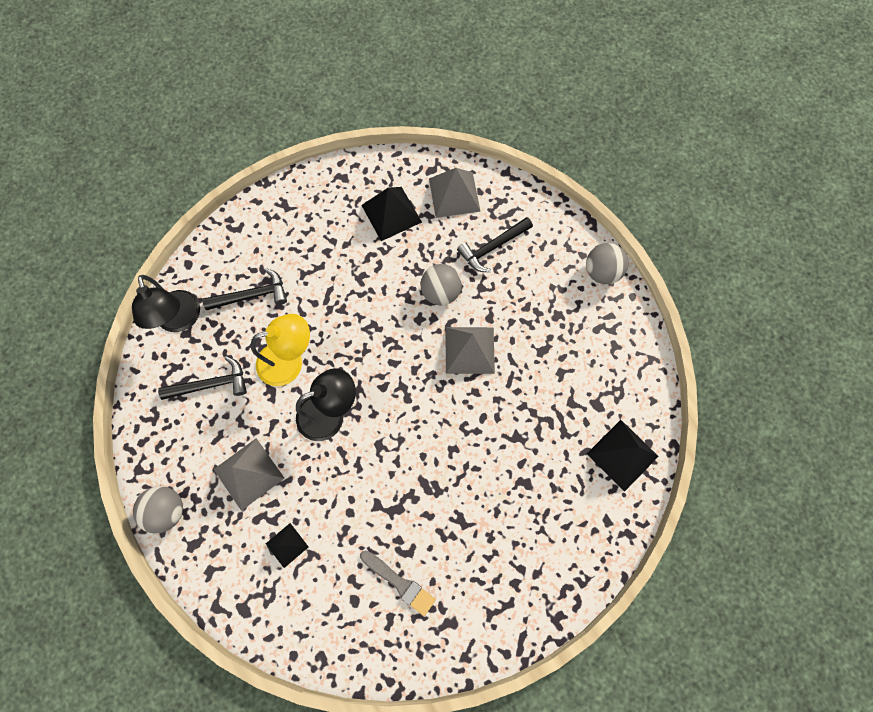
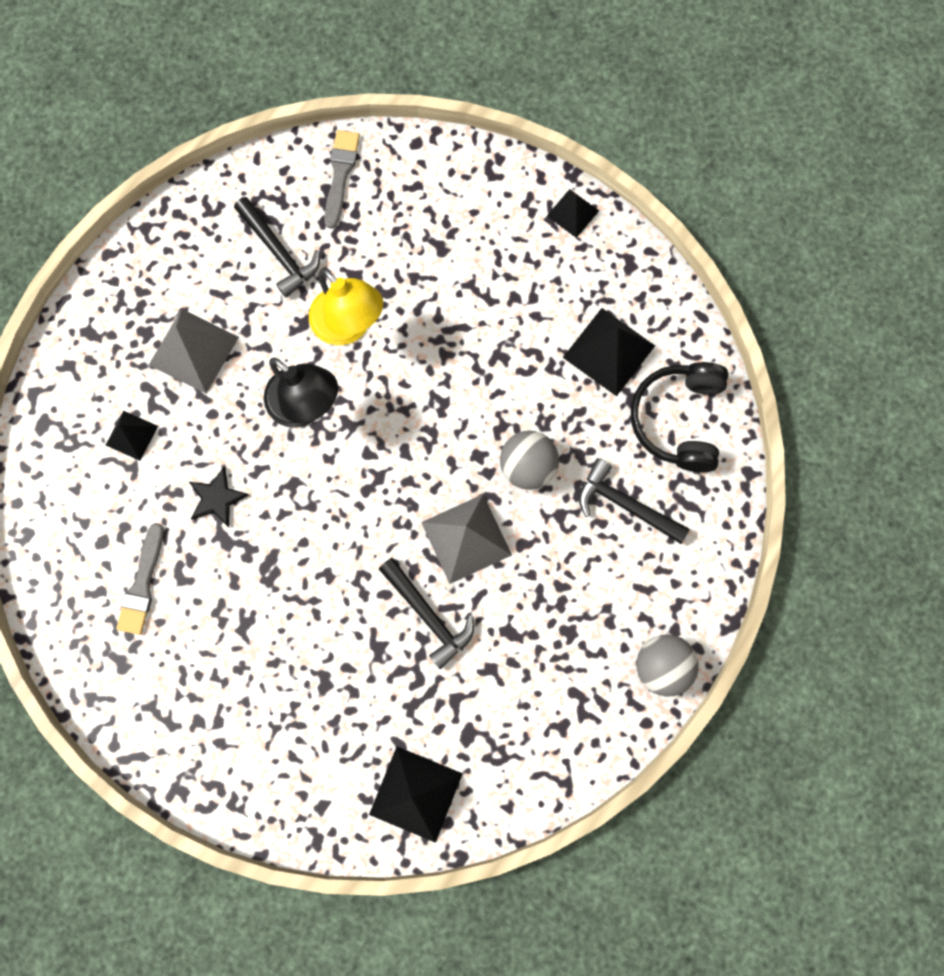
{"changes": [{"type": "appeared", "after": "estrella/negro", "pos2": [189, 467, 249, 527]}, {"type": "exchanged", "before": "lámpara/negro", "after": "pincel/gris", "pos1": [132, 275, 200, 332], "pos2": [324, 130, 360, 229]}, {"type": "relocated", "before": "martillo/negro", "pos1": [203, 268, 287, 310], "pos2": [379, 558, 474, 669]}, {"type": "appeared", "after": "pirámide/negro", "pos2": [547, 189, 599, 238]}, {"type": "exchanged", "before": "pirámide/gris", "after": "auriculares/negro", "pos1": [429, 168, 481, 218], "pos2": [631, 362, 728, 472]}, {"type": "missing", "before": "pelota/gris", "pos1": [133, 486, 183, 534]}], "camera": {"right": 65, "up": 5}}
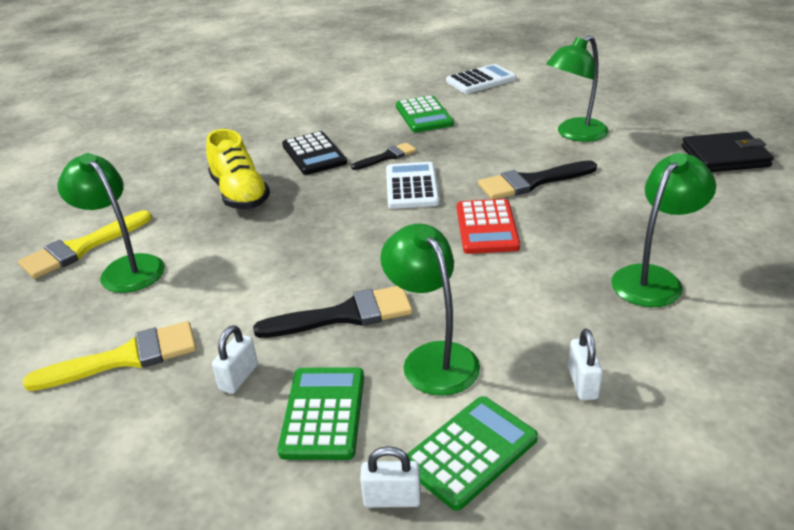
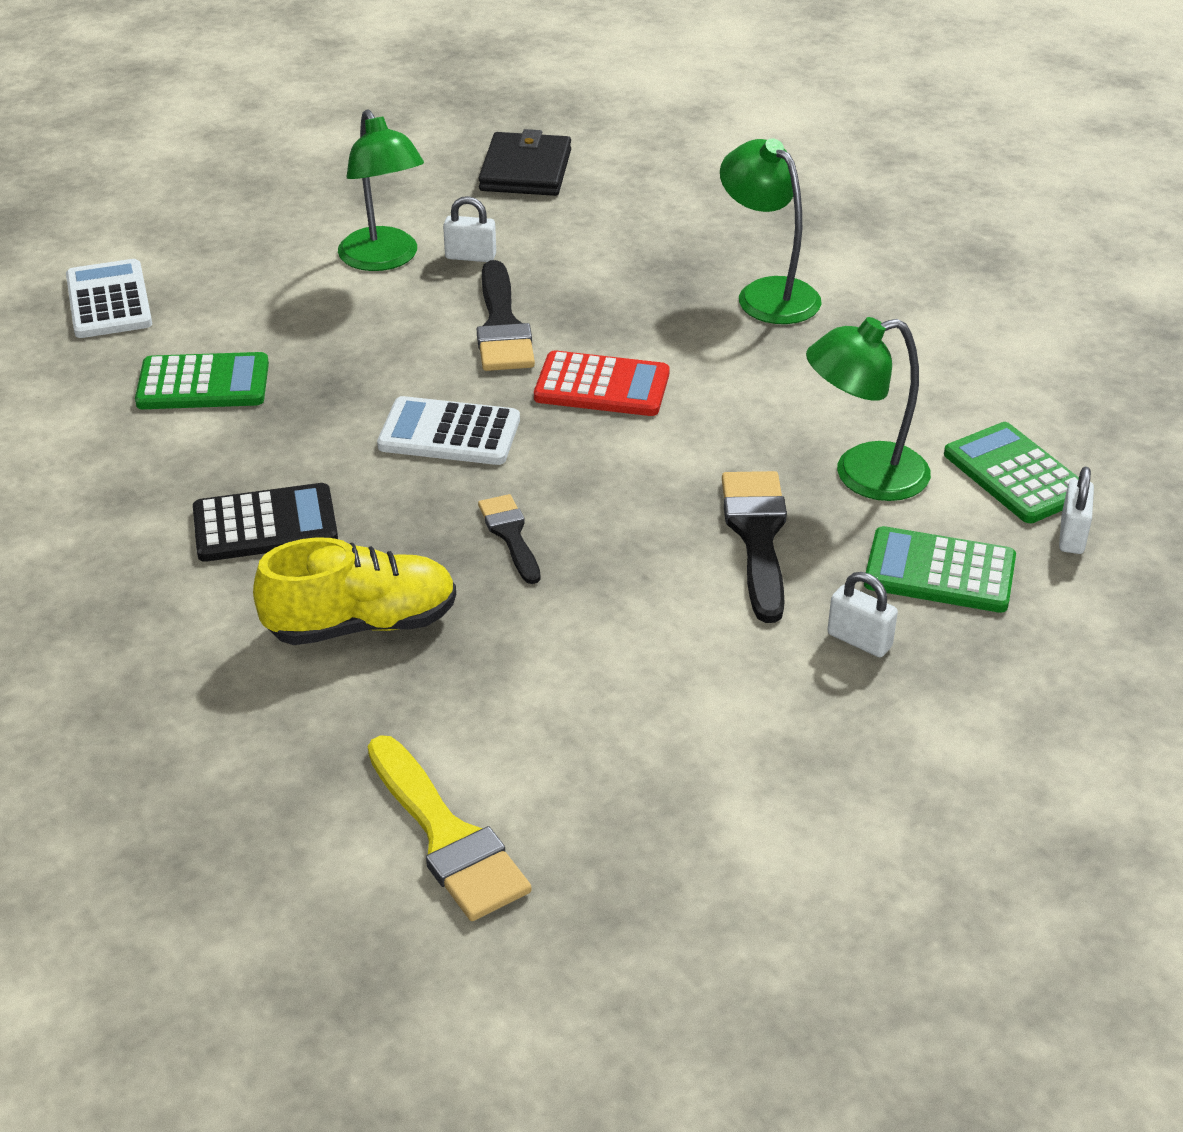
{"changes": [{"type": "relocated", "before": "candado/blanco", "pos1": [568, 329, 603, 400], "pos2": [443, 196, 496, 262]}, {"type": "relocated", "before": "pincel/negro", "pos1": [351, 142, 416, 170], "pos2": [478, 494, 541, 584]}, {"type": "missing", "before": "pincel/amarillo", "pos1": [23, 321, 196, 391]}, {"type": "missing", "before": "lámpara/verde", "pos1": [57, 153, 165, 293]}], "camera": {"right": -80, "up": 5}}
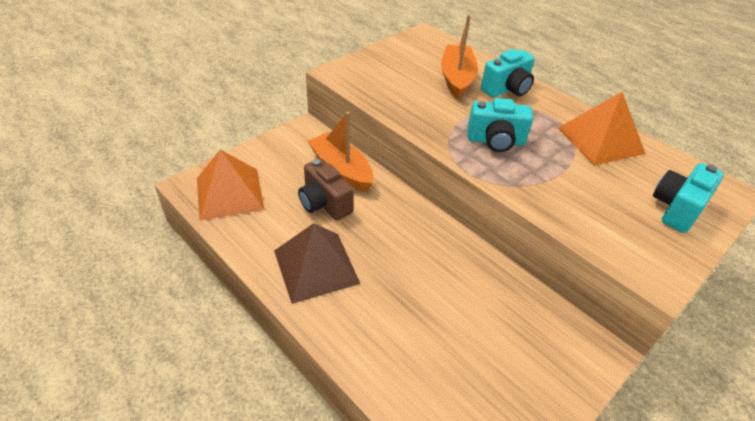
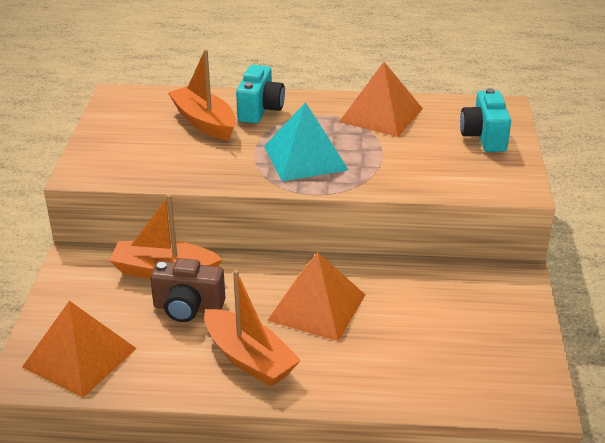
{"changes": [{"type": "exchanged", "before": "pirámide/marrón", "after": "barco/naranja", "pos1": [274, 223, 360, 304], "pos2": [204, 270, 301, 387]}, {"type": "exchanged", "before": "cámara/turquesa", "after": "pirámide/turquesa", "pos1": [467, 98, 533, 152], "pos2": [264, 102, 348, 181]}, {"type": "appeared", "after": "pirámide/naranja", "pos2": [267, 252, 365, 341]}], "camera": {"right": -40, "up": -10}}
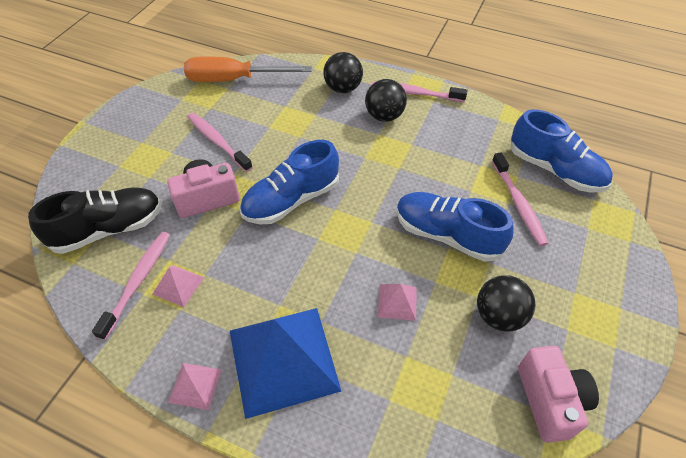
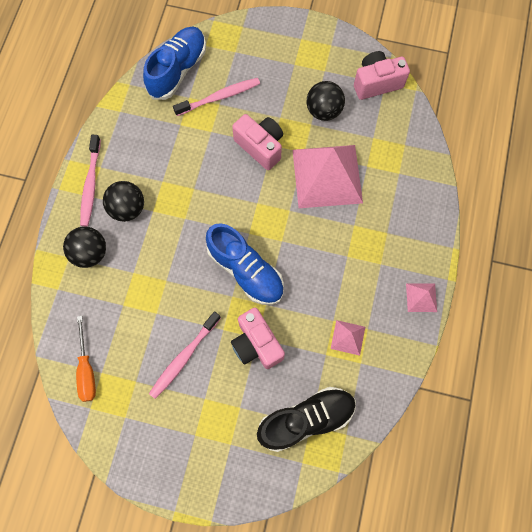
{"changes": [{"type": "size", "before": "destornillador/naranja", "pos1": [184, 56, 312, 82], "pos2": [76, 316, 96, 402], "scale": 0.62}, {"type": "exchanged", "before": "zapato/azul", "after": "cámara/rosa", "pos1": [396, 192, 514, 262], "pos2": [232, 114, 283, 170]}, {"type": "spun", "before": "zapato/negro", "pos1": [28, 187, 162, 254], "pos2": [257, 387, 356, 452], "turn": 105}, {"type": "size", "before": "pirámide/rosa", "pos1": [378, 284, 417, 321], "pos2": [292, 145, 363, 208], "scale": 2.31}, {"type": "missing", "before": "cepillo de dientes/rosa", "pos1": [92, 232, 170, 340]}, {"type": "missing", "before": "pirámide/azul", "pos1": [230, 308, 341, 419]}], "camera": {"right": -100, "up": 20}}
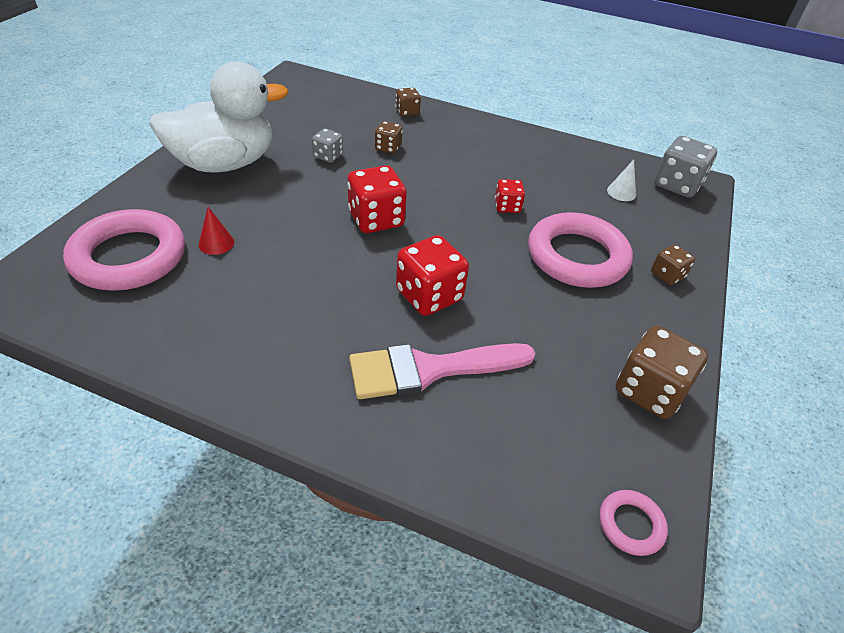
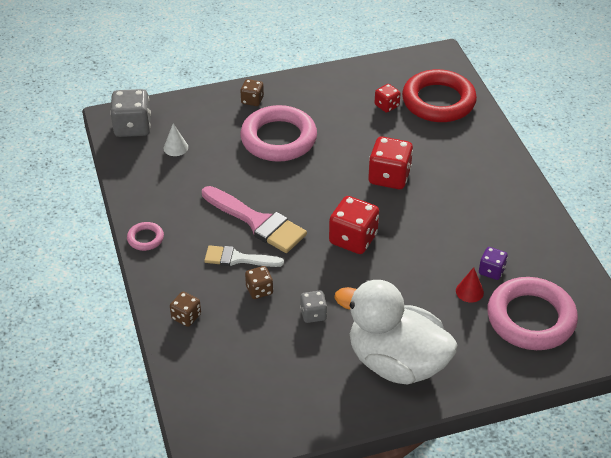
{"changes": [{"type": "relocated", "before": "anillo/rosa", "pos1": [599, 490, 668, 556], "pos2": [127, 222, 164, 251]}, {"type": "relocated", "before": "pincel/rosa", "pos1": [349, 343, 536, 399], "pos2": [202, 186, 307, 253]}, {"type": "appeared", "after": "pincel/blanco", "pos2": [204, 245, 284, 267]}, {"type": "relocated", "before": "dado/rojo", "pos1": [495, 179, 525, 213], "pos2": [374, 84, 401, 113]}, {"type": "appeared", "after": "anillo/rojo", "pos2": [402, 69, 477, 122]}, {"type": "appeared", "after": "dado/morado", "pos2": [479, 247, 508, 280]}, {"type": "missing", "before": "dado/marrón", "pos1": [616, 325, 708, 419]}], "camera": {"right": -125, "up": 0}}
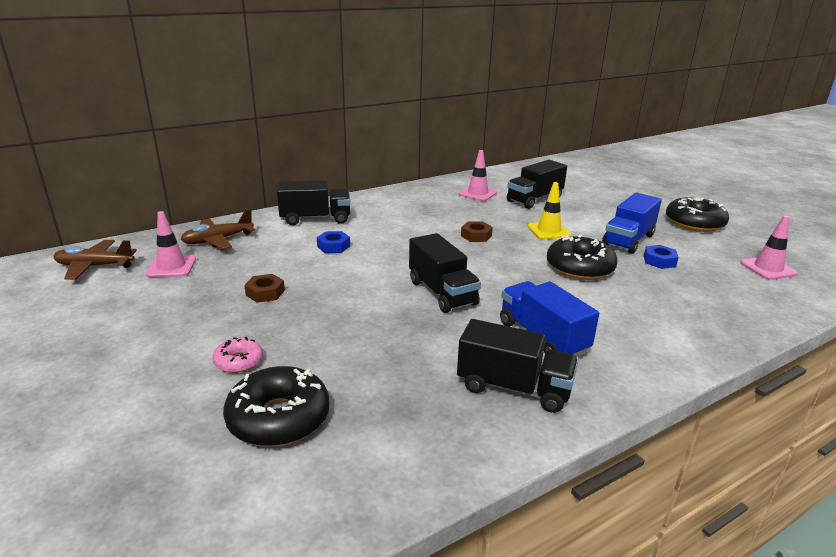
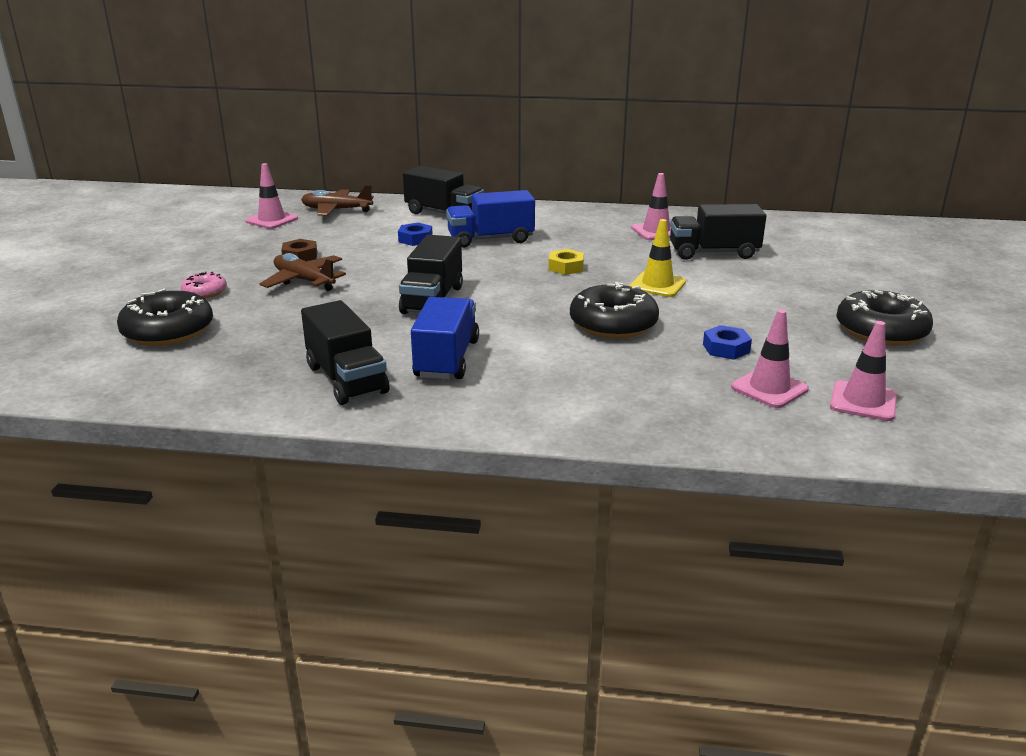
{"changes": [{"type": "relocated", "before": "avión/marrón", "pos1": [53, 240, 137, 280], "pos2": [260, 253, 346, 291]}, {"type": "relocated", "before": "camión/azul", "pos1": [602, 193, 662, 254], "pos2": [446, 190, 535, 248]}, {"type": "colour", "before": "tuerca/marrón", "after": "tuerca/amarillo", "pos1": [461, 221, 493, 242], "pos2": [549, 249, 584, 275]}, {"type": "appeared", "after": "cono de tráfico/rosa", "pos2": [731, 309, 809, 408]}], "camera": {"right": 40, "up": 0}}
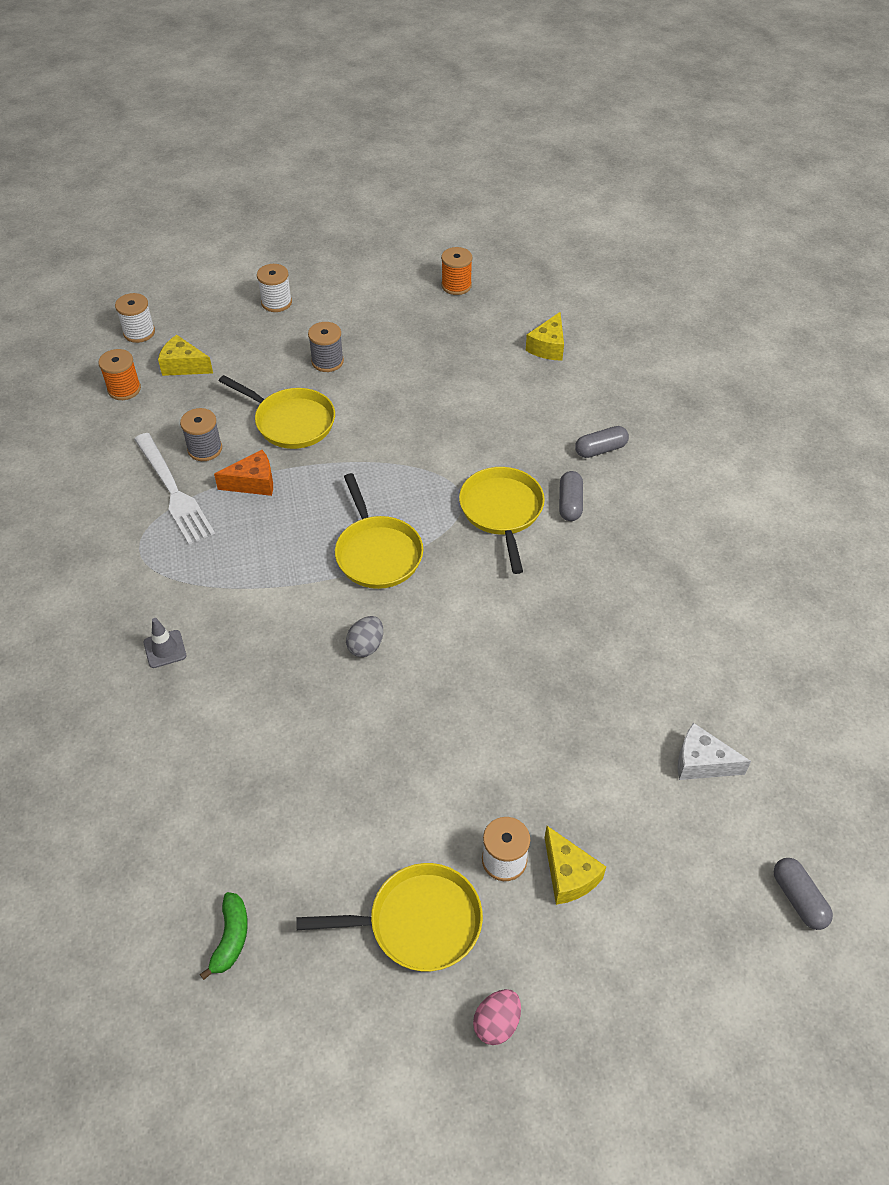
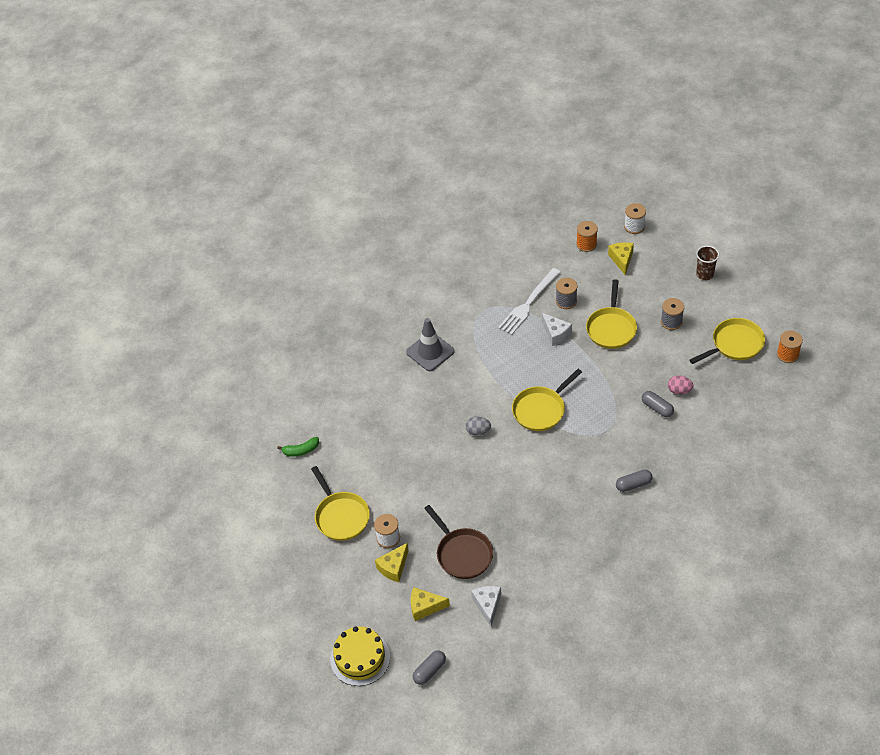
{"changes": [{"type": "appeared", "after": "tarta/amarillo", "pos2": [330, 626, 390, 686]}, {"type": "size", "before": "cono de tráfico/gris", "pos1": [144, 618, 186, 668], "pos2": [406, 318, 455, 371], "scale": 1.84}, {"type": "relocated", "before": "queso/amarillo", "pos1": [526, 312, 564, 361], "pos2": [411, 587, 450, 621]}, {"type": "appeared", "after": "sartén/marrón", "pos2": [424, 505, 493, 579]}, {"type": "colour", "before": "queso/naranja", "after": "queso/blanco", "pos1": [214, 450, 273, 496], "pos2": [542, 313, 572, 346]}, {"type": "relocated", "before": "cápsula/gris", "pos1": [575, 426, 629, 458], "pos2": [642, 391, 674, 417]}, {"type": "relocated", "before": "huevo/rosa", "pos1": [473, 989, 521, 1045], "pos2": [668, 375, 693, 395]}, {"type": "relocated", "before": "sartén/amarillo", "pos1": [459, 467, 545, 574], "pos2": [689, 318, 765, 364]}, {"type": "exchanged", "before": "carrete/blanco", "after": "vaso/marrón", "pos1": [257, 264, 292, 312], "pos2": [696, 246, 719, 280]}], "camera": {"right": 70, "up": 0}}
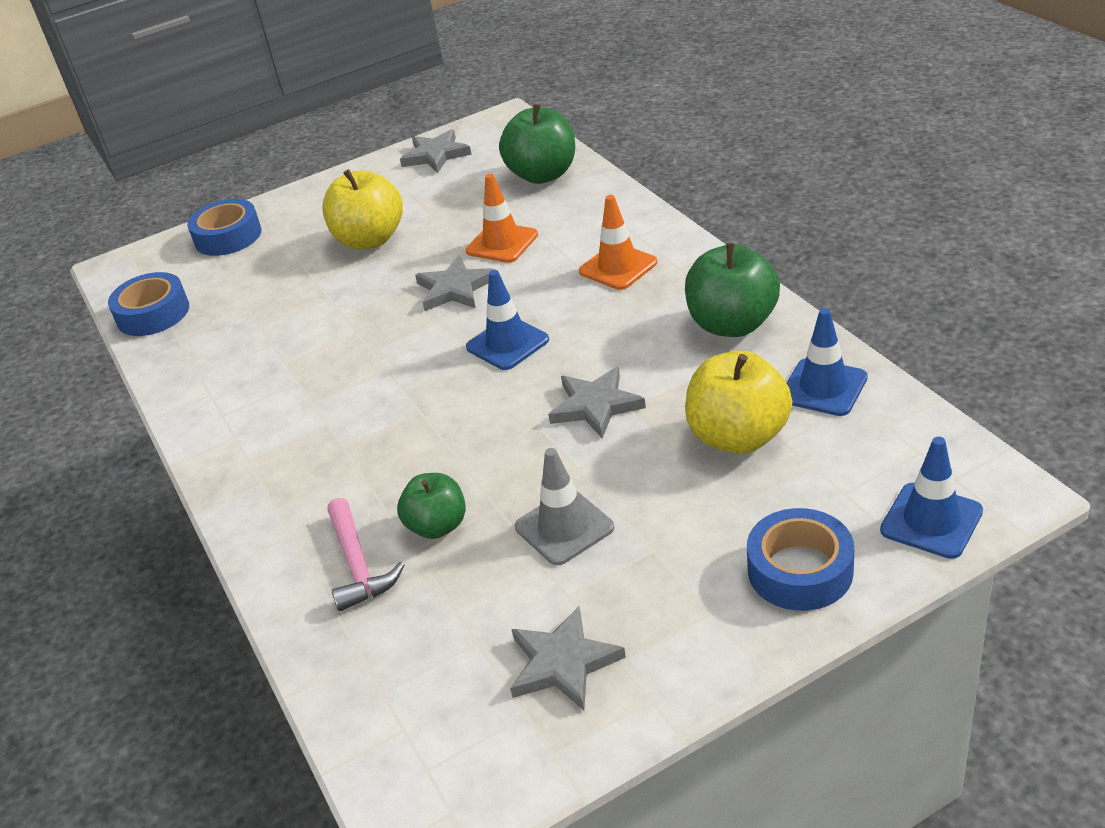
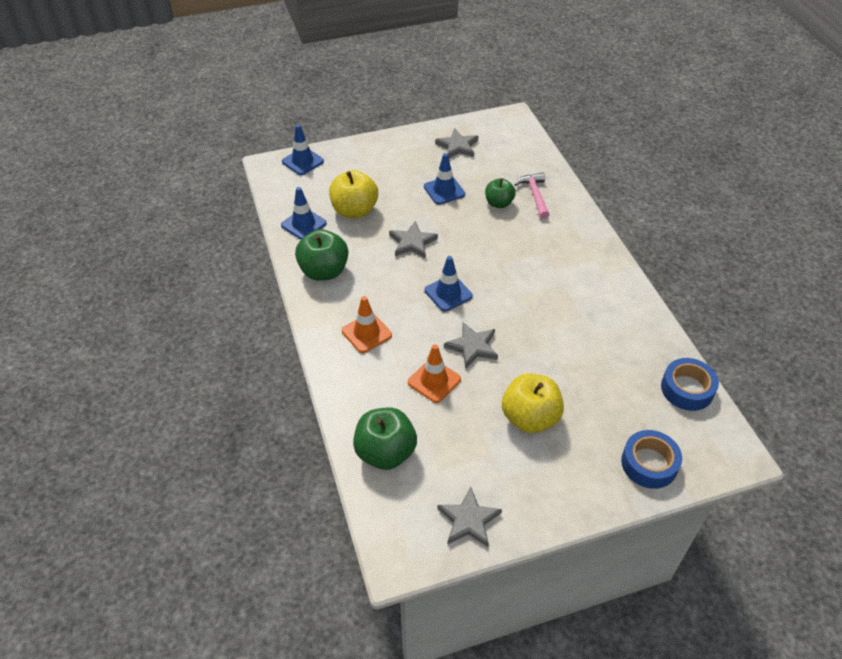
{"changes": [{"type": "colour", "before": "cono de tráfico/gris", "after": "cono de tráfico/azul", "pos1": [515, 448, 614, 565], "pos2": [424, 153, 465, 205]}, {"type": "missing", "before": "cinta adhesiva/azul", "pos1": [747, 508, 854, 611]}], "camera": {"right": -175, "up": 10}}
